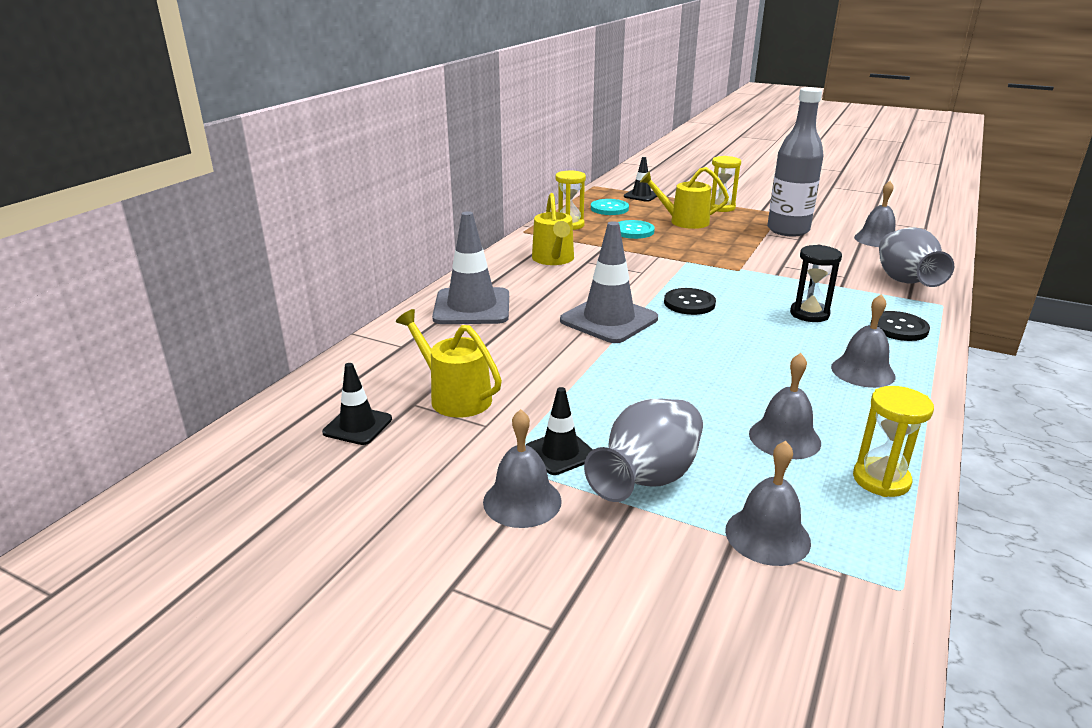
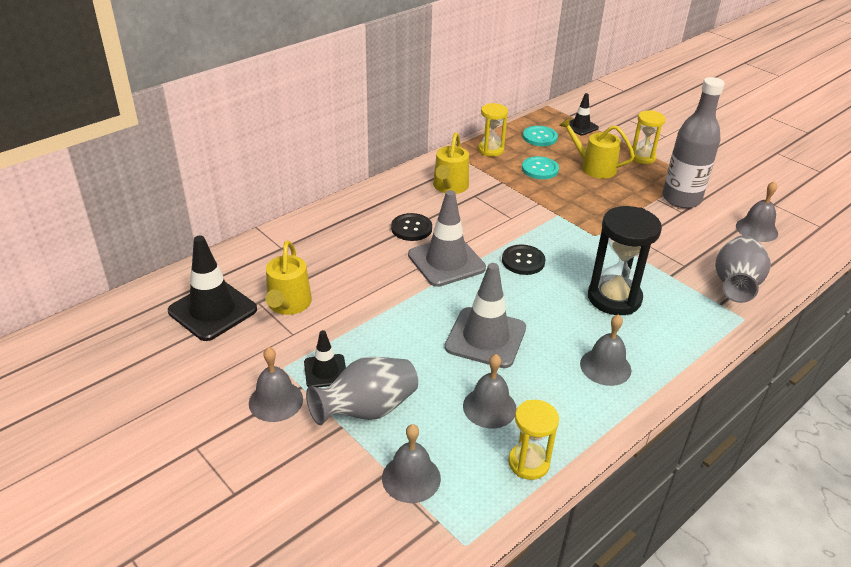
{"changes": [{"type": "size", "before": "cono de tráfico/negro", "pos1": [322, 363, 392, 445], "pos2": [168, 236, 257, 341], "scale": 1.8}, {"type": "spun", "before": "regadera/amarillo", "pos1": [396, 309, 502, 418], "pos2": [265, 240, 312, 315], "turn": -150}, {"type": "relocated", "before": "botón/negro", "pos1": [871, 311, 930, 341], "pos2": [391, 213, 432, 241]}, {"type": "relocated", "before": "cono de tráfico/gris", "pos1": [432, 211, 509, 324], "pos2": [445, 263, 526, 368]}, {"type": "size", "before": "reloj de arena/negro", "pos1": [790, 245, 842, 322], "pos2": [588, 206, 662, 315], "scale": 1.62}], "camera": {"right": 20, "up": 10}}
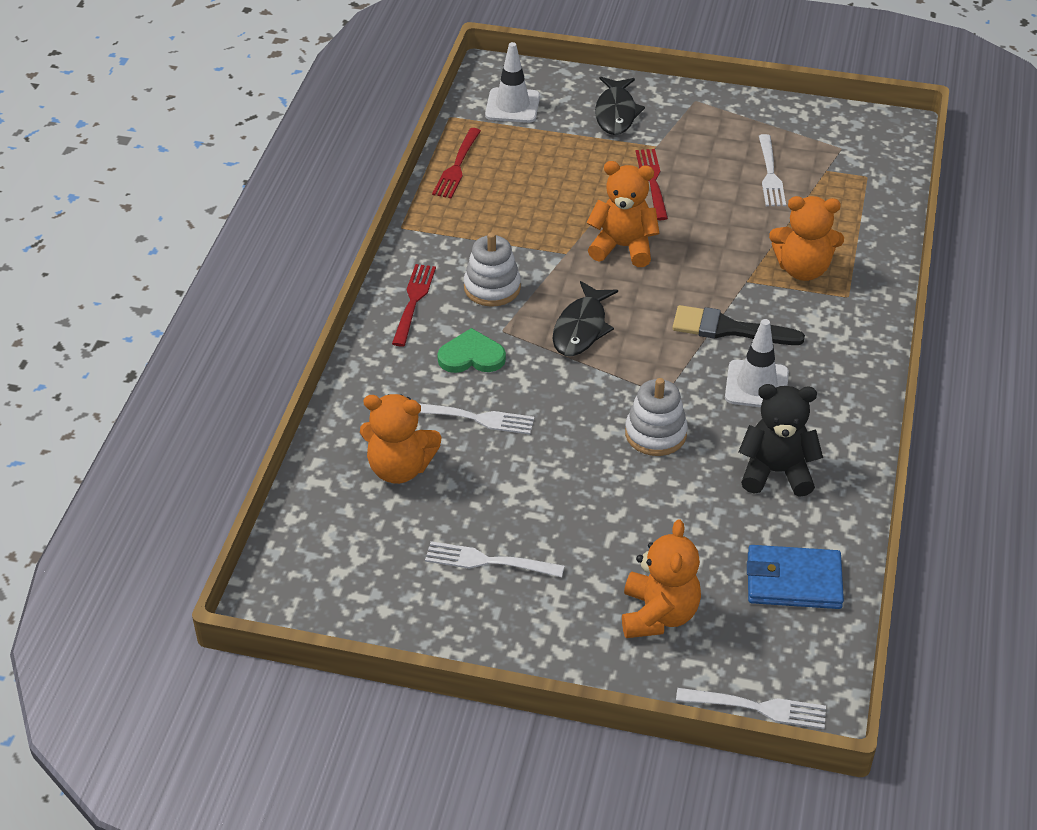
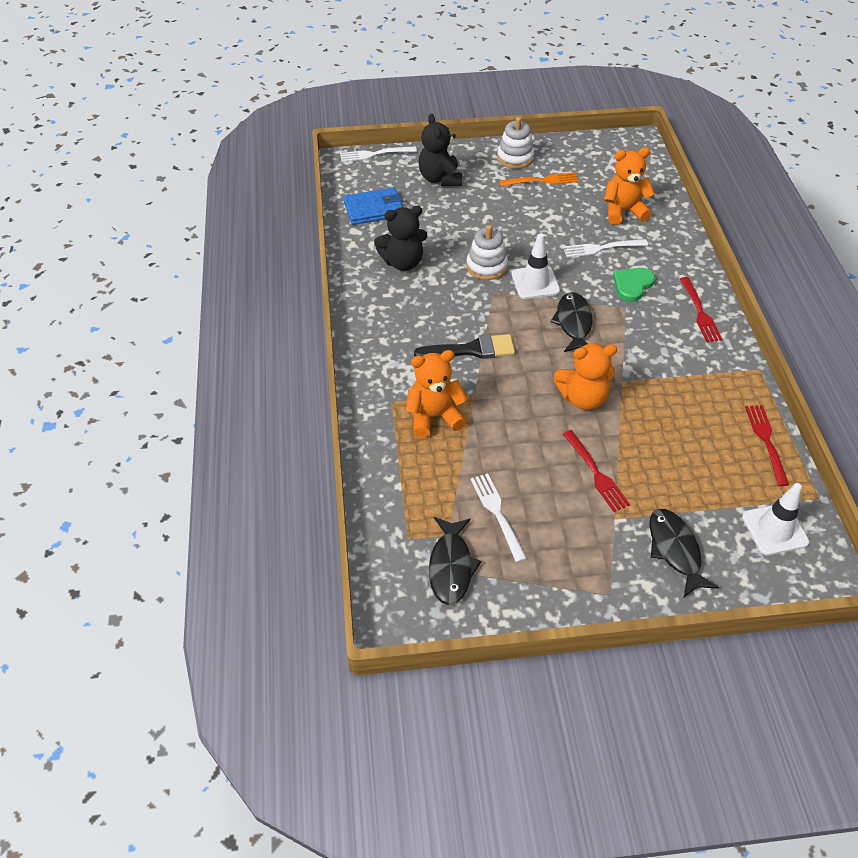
{"changes": [{"type": "colour", "before": "osito/naranja", "after": "osito/negro", "pos1": [622, 519, 701, 638], "pos2": [419, 114, 462, 186]}, {"type": "appeared", "after": "pez/negro", "pos2": [429, 517, 482, 605]}, {"type": "relocated", "before": "juguete apilable/blanco", "pos1": [464, 232, 521, 307], "pos2": [497, 117, 534, 169]}, {"type": "colour", "before": "tenedor/blanco", "after": "tenedor/naranja", "pos1": [425, 541, 564, 577], "pos2": [499, 173, 579, 186]}, {"type": "relocated", "before": "cono de tráfico/blanco", "pos1": [725, 319, 789, 407], "pos2": [512, 233, 560, 299]}, {"type": "spun", "before": "corazón/verde", "pos1": [437, 328, 506, 373], "pos2": [613, 268, 655, 302], "turn": 150}], "camera": {"right": 160, "up": 5}}
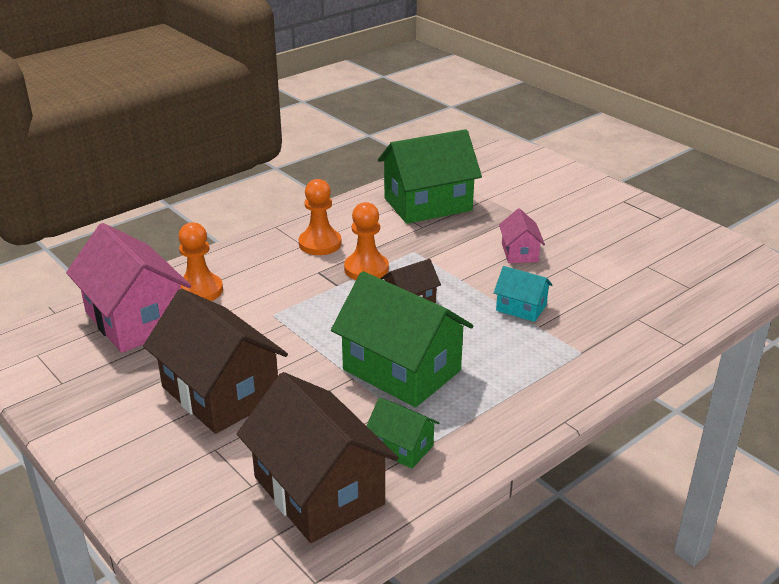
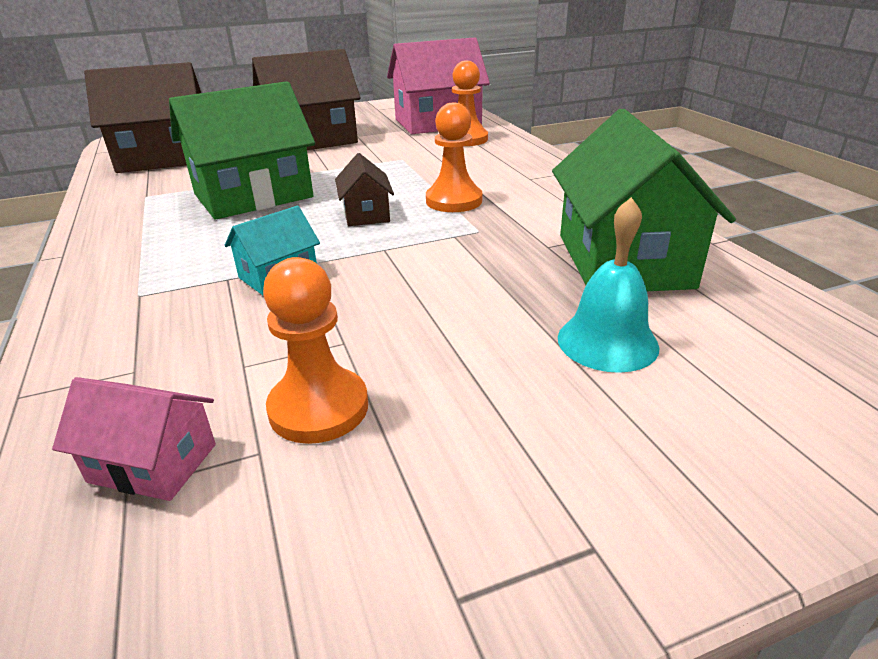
{"changes": [{"type": "relocated", "before": "casa/rosa", "pos1": [499, 208, 545, 263], "pos2": [52, 377, 216, 501]}, {"type": "relocated", "before": "peón/naranja", "pos1": [299, 179, 342, 255], "pos2": [263, 257, 368, 444]}, {"type": "appeared", "after": "campana/turquesa", "pos2": [558, 197, 660, 373]}, {"type": "missing", "before": "casa/verde", "pos1": [367, 398, 439, 469]}], "camera": {"right": 110, "up": 0}}
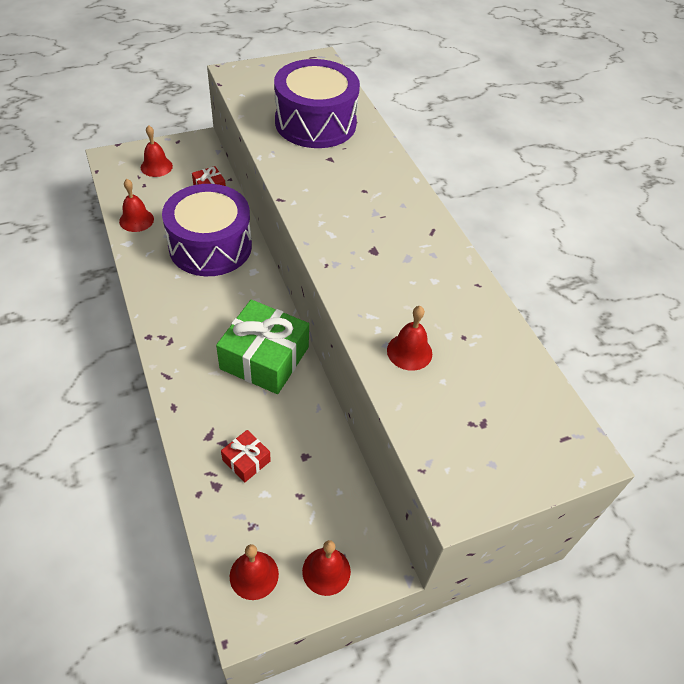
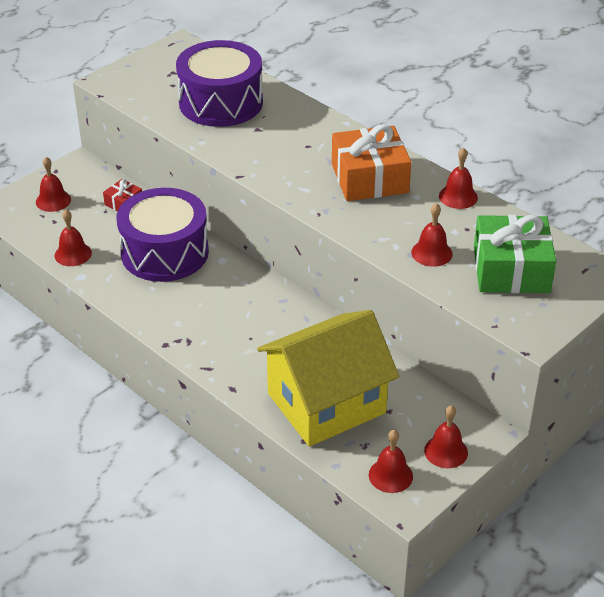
{"changes": [{"type": "exchanged", "before": "regalo/rojo", "after": "casa/amarillo", "pos1": [221, 430, 271, 483], "pos2": [257, 310, 399, 446]}, {"type": "appeared", "after": "regalo/naranja", "pos2": [332, 125, 411, 201]}, {"type": "appeared", "after": "campana/rojo", "pos2": [439, 147, 478, 209]}, {"type": "relocated", "before": "regalo/verde", "pos1": [216, 300, 309, 394], "pos2": [474, 215, 556, 293]}], "camera": {"right": -20, "up": -10}}
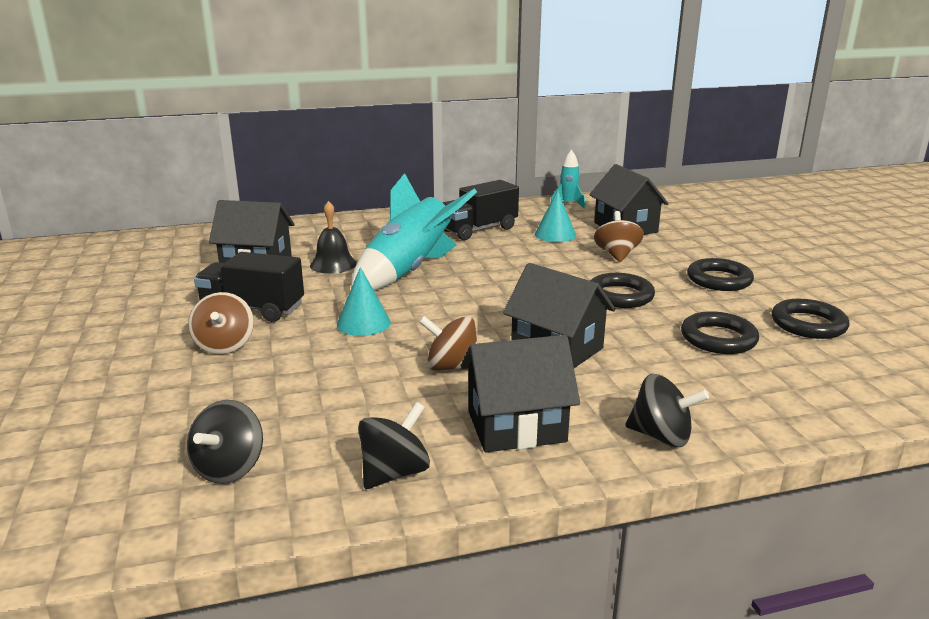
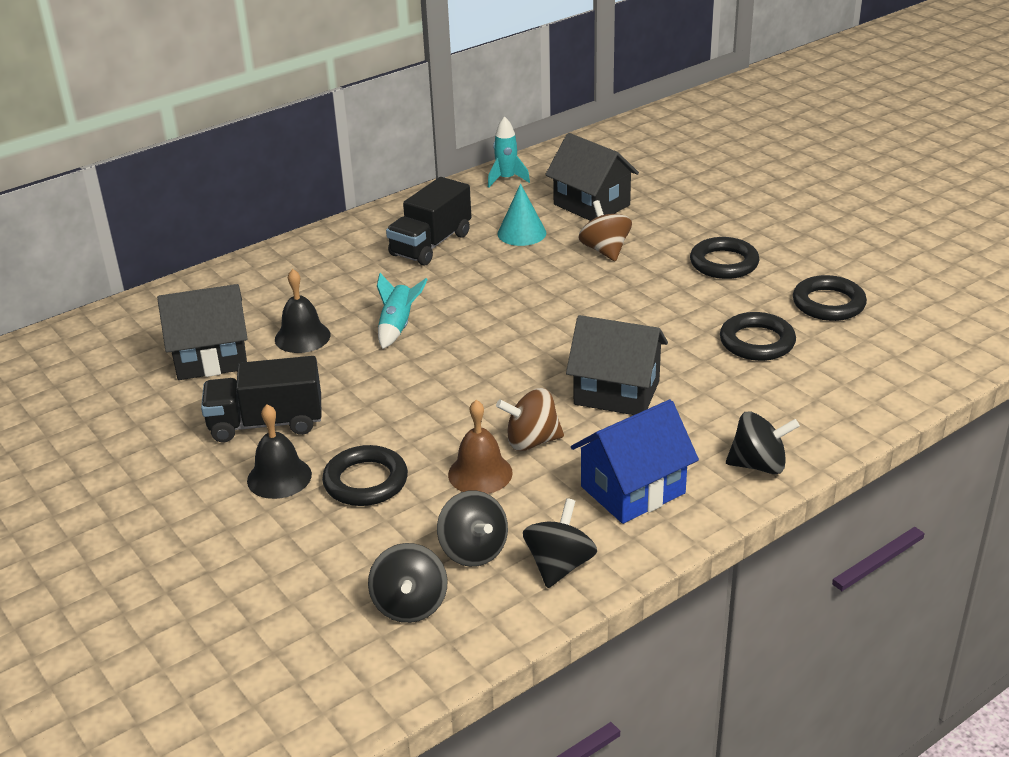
{"changes": [{"type": "exchanged", "before": "peonza/marrón", "after": "campana/negro", "pos1": [188, 292, 254, 354], "pos2": [247, 404, 312, 499]}, {"type": "relocated", "before": "anillo/negro", "pos1": [590, 273, 655, 308], "pos2": [322, 445, 408, 506]}, {"type": "size", "before": "cohete/turquesa", "pos1": [351, 173, 477, 291], "pos2": [377, 273, 428, 349], "scale": 0.47}, {"type": "appeared", "after": "peonza/negro", "pos2": [437, 490, 508, 567]}, {"type": "appeared", "after": "campana/marrón", "pos2": [448, 400, 513, 494]}, {"type": "colour", "before": "casa/negro", "after": "casa/azul", "pos1": [461, 335, 580, 452], "pos2": [571, 400, 699, 524]}, {"type": "missing", "before": "cono/turquesa", "pos1": [337, 267, 391, 336]}], "camera": {"right": -20, "up": 10}}
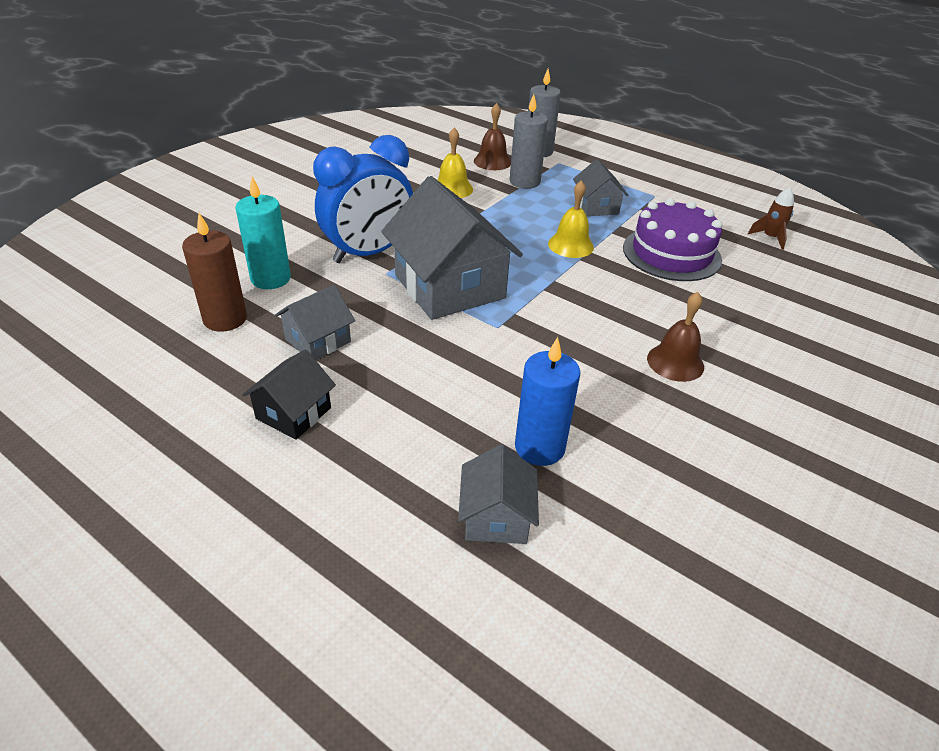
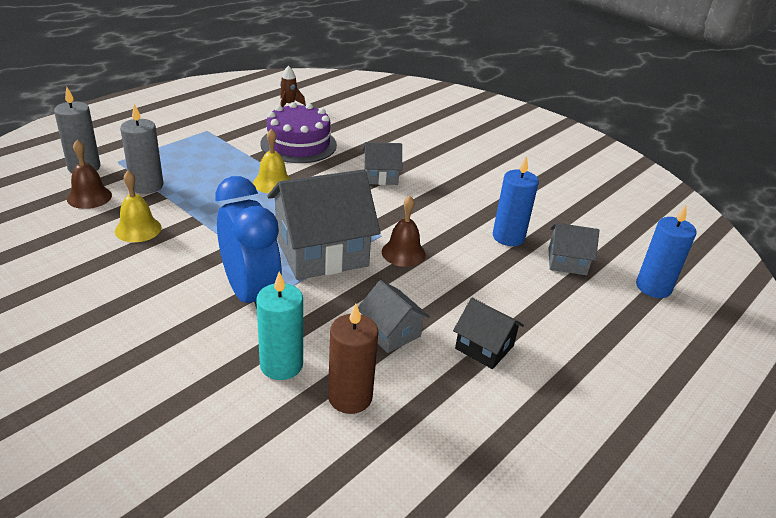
{"changes": [{"type": "relocated", "before": "casa/gris", "pos1": [573, 159, 628, 216], "pos2": [363, 142, 402, 185]}, {"type": "relocated", "before": "campana/marrón", "pos1": [647, 292, 704, 382], "pos2": [382, 196, 426, 267]}, {"type": "appeared", "after": "vela/azul", "pos2": [636, 204, 697, 298]}], "camera": {"right": -85, "up": -5}}
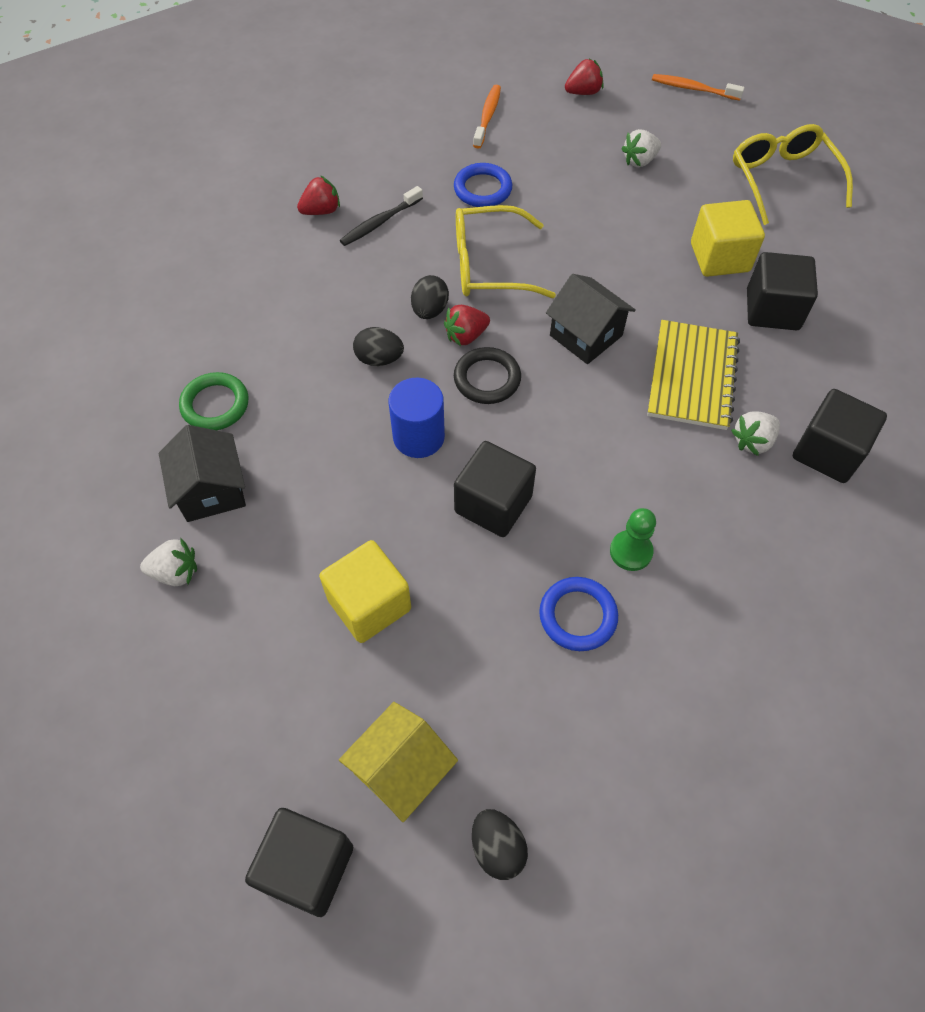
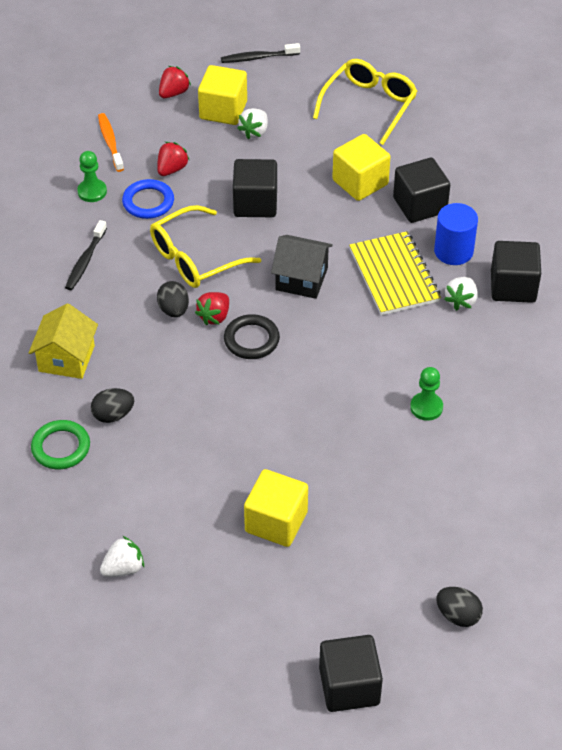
{"changes": [{"type": "relocated", "before": "casa/amarillo", "pos1": [339, 702, 458, 822], "pos2": [29, 303, 98, 379]}, {"type": "appeared", "after": "peón/verde", "pos2": [77, 151, 107, 202]}, {"type": "relocated", "before": "huevo/negro", "pos1": [353, 327, 404, 366], "pos2": [91, 388, 134, 423]}, {"type": "relocated", "before": "fresa/rojo", "pos1": [297, 175, 340, 215], "pos2": [157, 142, 189, 176]}, {"type": "appeared", "after": "cubo/amarillo", "pos2": [198, 65, 247, 125]}, {"type": "colour", "before": "cepillo de dientes/naranja", "after": "cepillo de dientes/negro", "pos1": [652, 74, 744, 101], "pos2": [221, 43, 300, 63]}, {"type": "relocated", "before": "cubo/negro", "pos1": [454, 441, 536, 537], "pos2": [233, 159, 277, 217]}, {"type": "spun", "before": "gafas/amarillo", "pos1": [733, 124, 853, 225], "pos2": [313, 59, 417, 145], "turn": 75}, {"type": "relocated", "before": "cilindro/azul", "pos1": [389, 378, 445, 458], "pos2": [434, 203, 478, 265]}, {"type": "missing", "before": "casa/negro", "pos1": [159, 425, 246, 522]}, {"type": "missing", "before": "anillo/azul", "pos1": [539, 577, 618, 651]}], "camera": {"right": -30, "up": -10}}
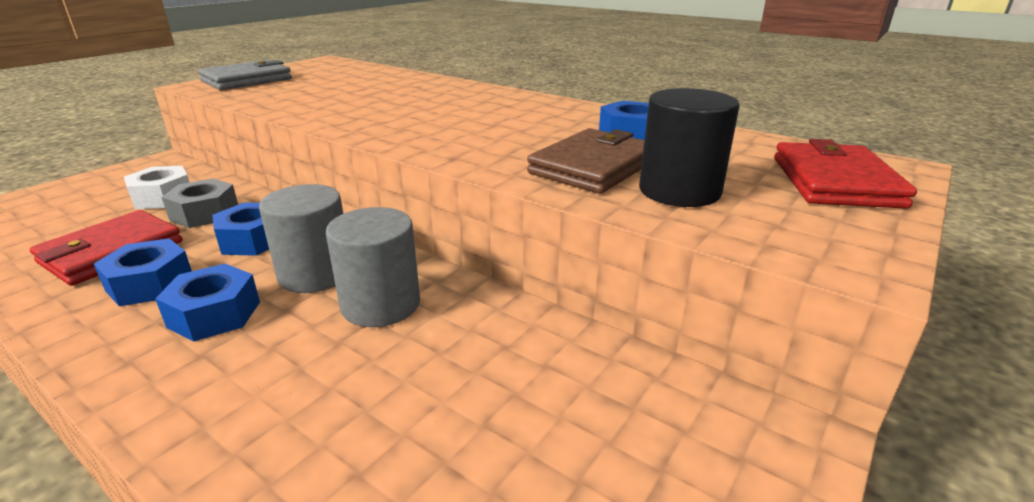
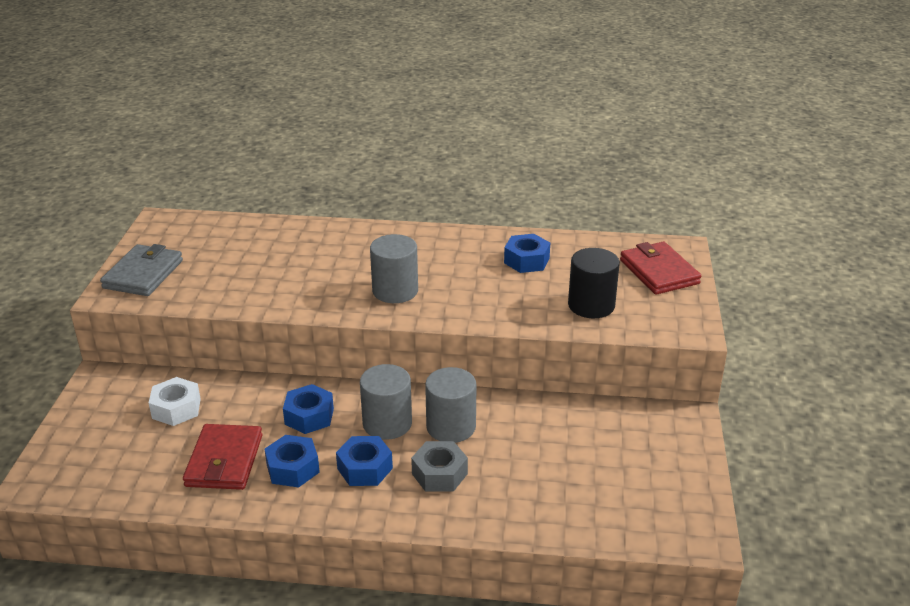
{"changes": [{"type": "appeared", "after": "cilindro/gris", "pos2": [370, 234, 418, 303]}, {"type": "relocated", "before": "tuerca/gris", "pos1": [161, 179, 238, 228], "pos2": [411, 441, 468, 492]}, {"type": "missing", "before": "cartera/marrón", "pos1": [527, 128, 644, 194]}], "camera": {"right": -30, "up": 5}}
